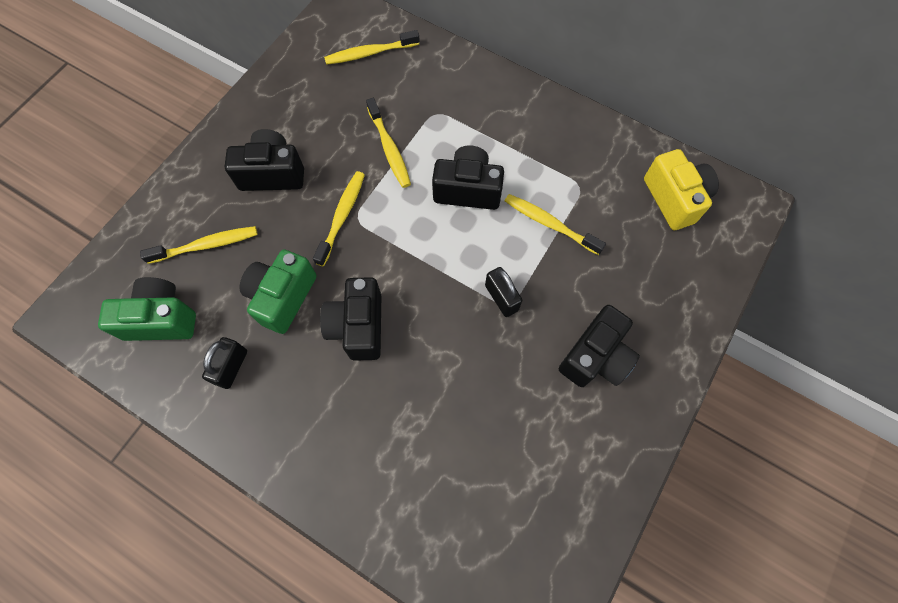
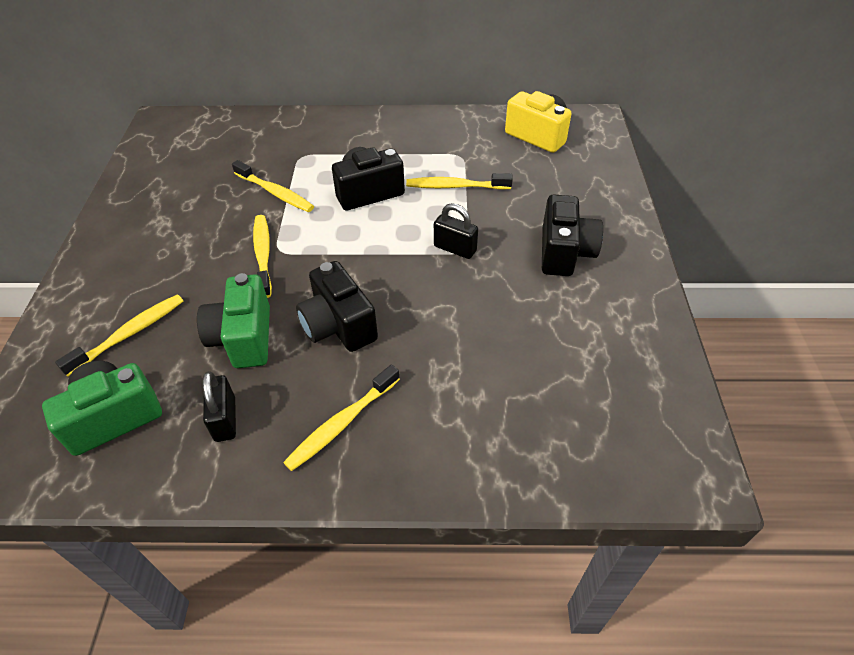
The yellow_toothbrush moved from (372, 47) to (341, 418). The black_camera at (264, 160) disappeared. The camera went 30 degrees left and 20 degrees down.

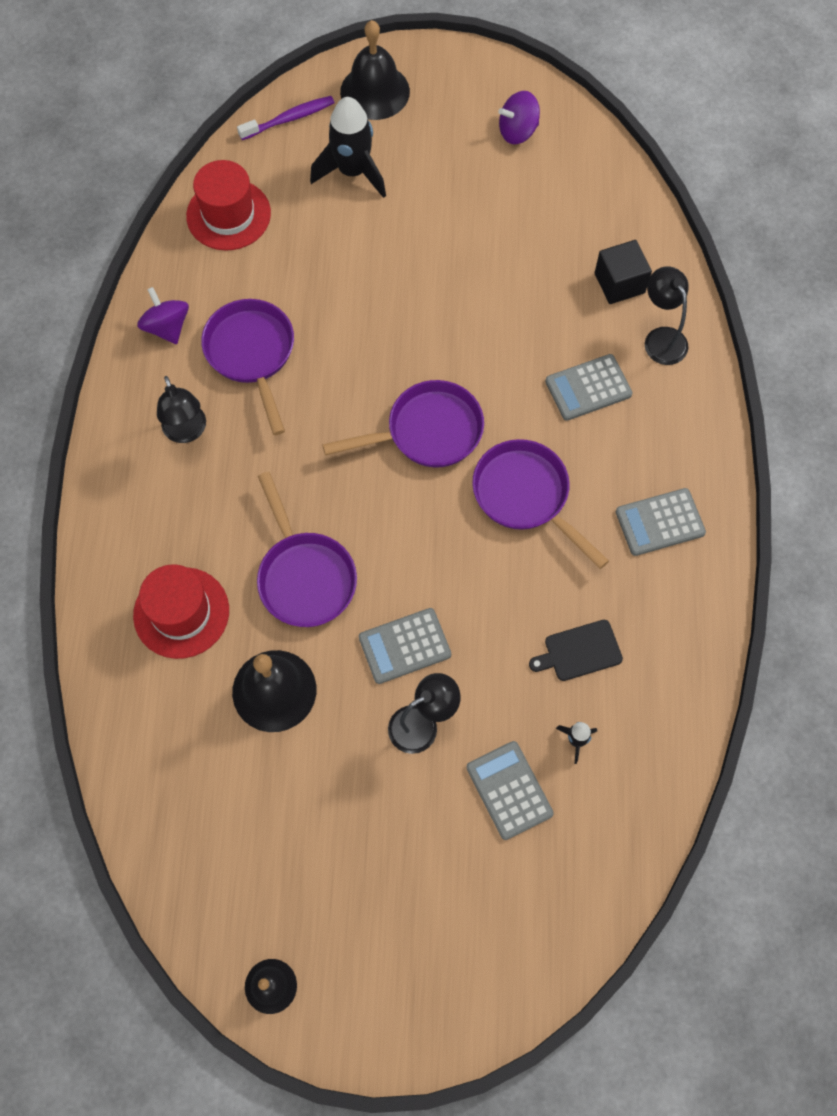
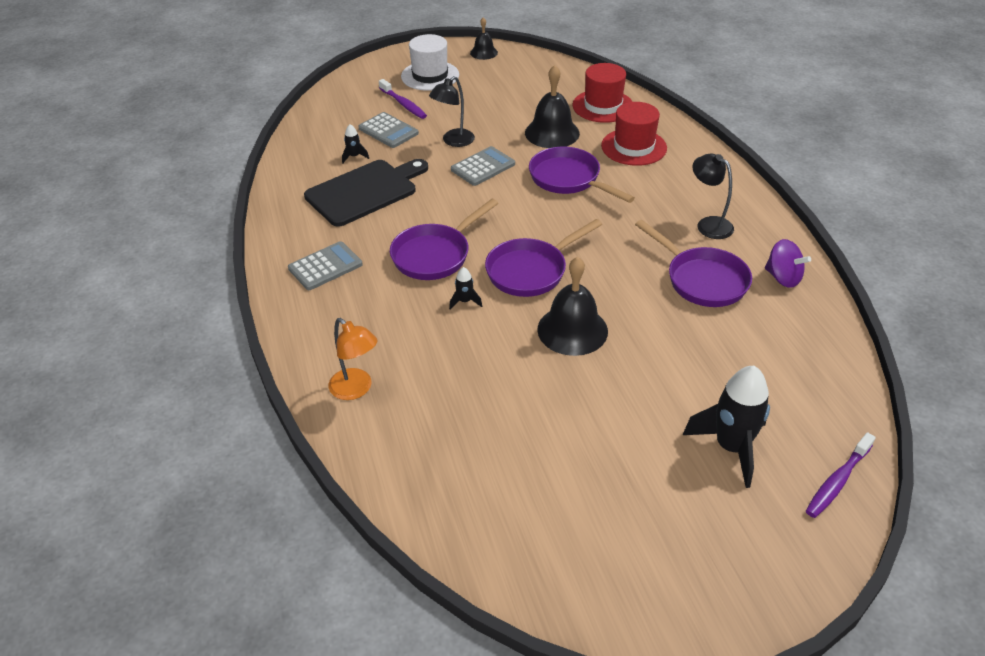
The black_cutting_board at (576, 650) changed to 1.97 times the size. The black_lamp at (667, 315) became the orange_lamp at (352, 359). The purple_toothbrush at (403, 99) appeared. The purple_pan at (540, 504) turned 105 degrees clockwise. The white_hat at (430, 62) appeared. The black_rocket at (465, 288) appeared. The black_bell moved from (375, 70) to (572, 306). The red_hat moved from (228, 205) to (603, 93). The purple_spinning_top at (519, 117) disappeared. The grey_calculator at (589, 387) disappeared. The black_cube at (623, 272) disappeared. The camera went 160 degrees right and 25 degrees down.

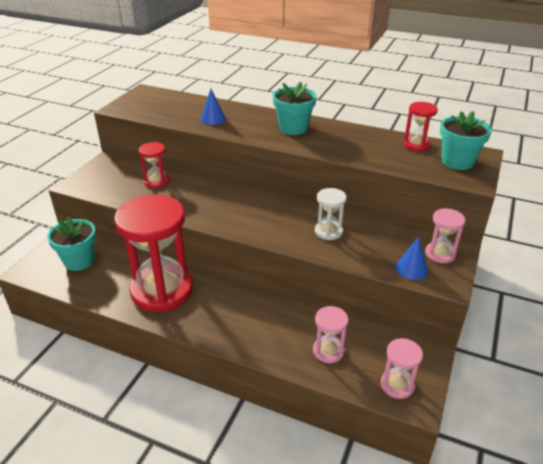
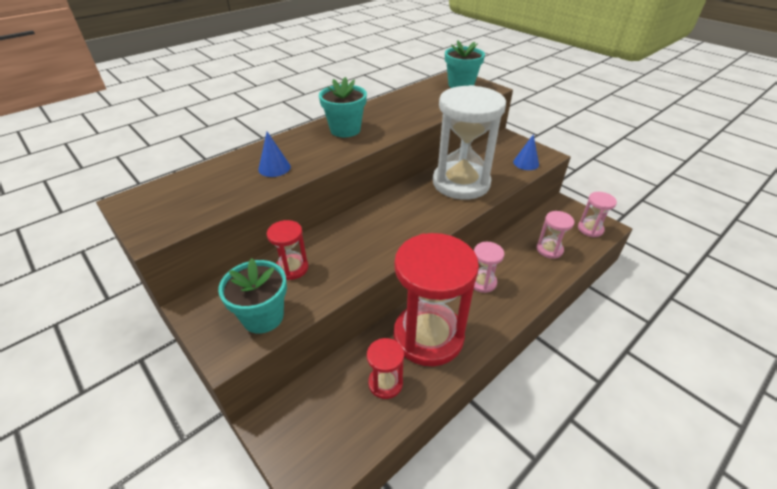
The turquoise_flower_pot moved from (71, 243) to (252, 296). The red_hourglass moved from (420, 126) to (385, 368). The white_hourglass at (331, 214) changed to 2.23 times the size. The pink_hourglass moved from (445, 235) to (489, 267). The camera went 65 degrees left and 5 degrees up.

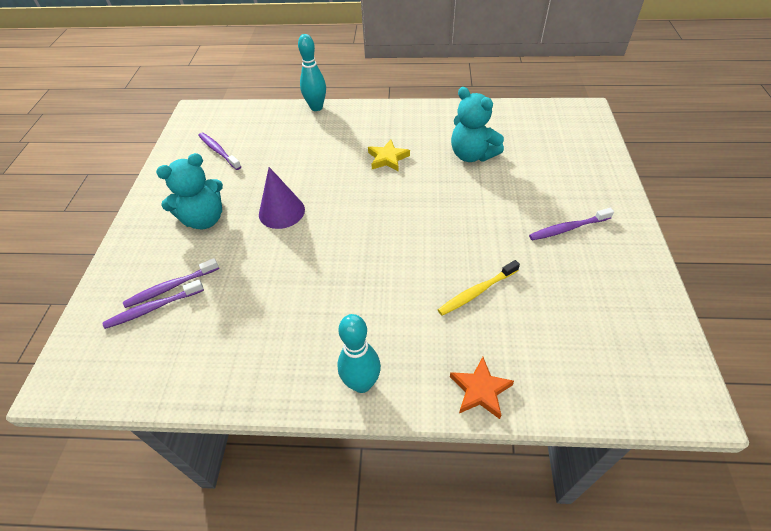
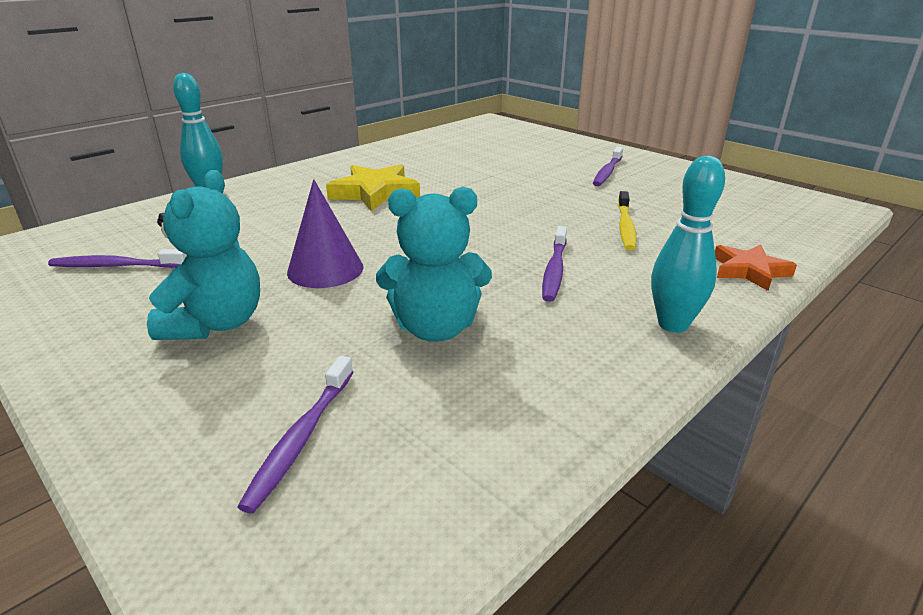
The yellow_star at (389, 156) changed to 1.54 times the size. The turquoise_teddy_bear moved from (477, 124) to (434, 264). The purple_toothbrush moved from (171, 283) to (554, 264). The camera went 50 degrees left and 20 degrees down.

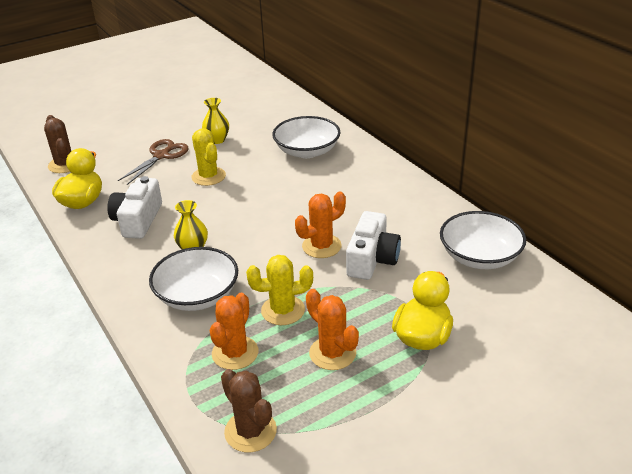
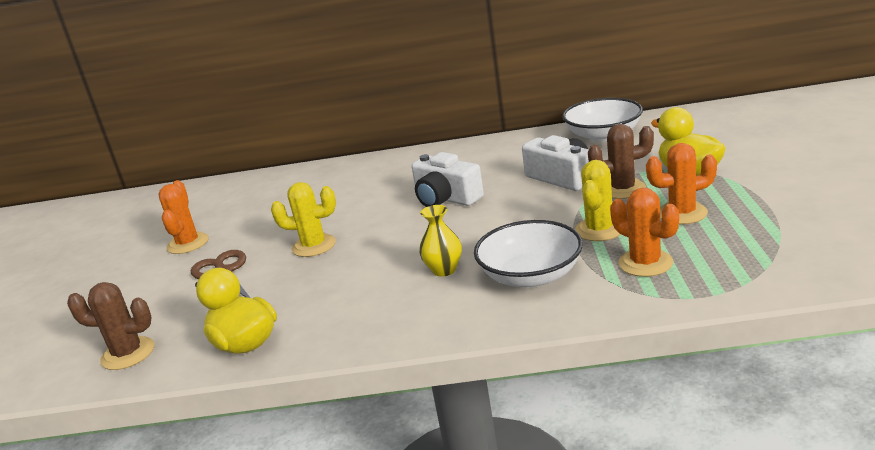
The orange_cactus moved from (320, 224) to (183, 217). The white_camera moved from (134, 207) to (448, 179). The brown_cactus moved from (249, 410) to (621, 161). The yellow_vase at (215, 121) disappeared. The white_bowl at (306, 137) disappeared. The camera went 55 degrees left and 10 degrees down.

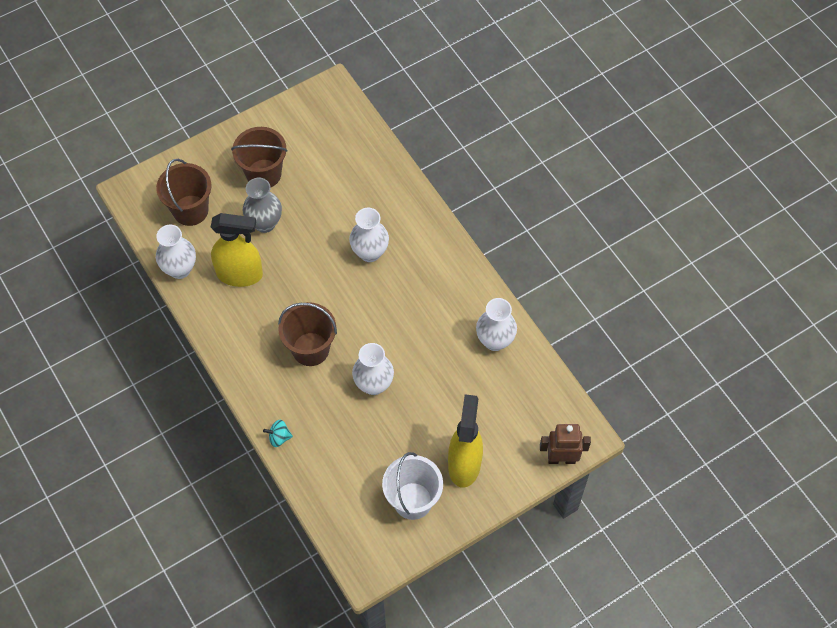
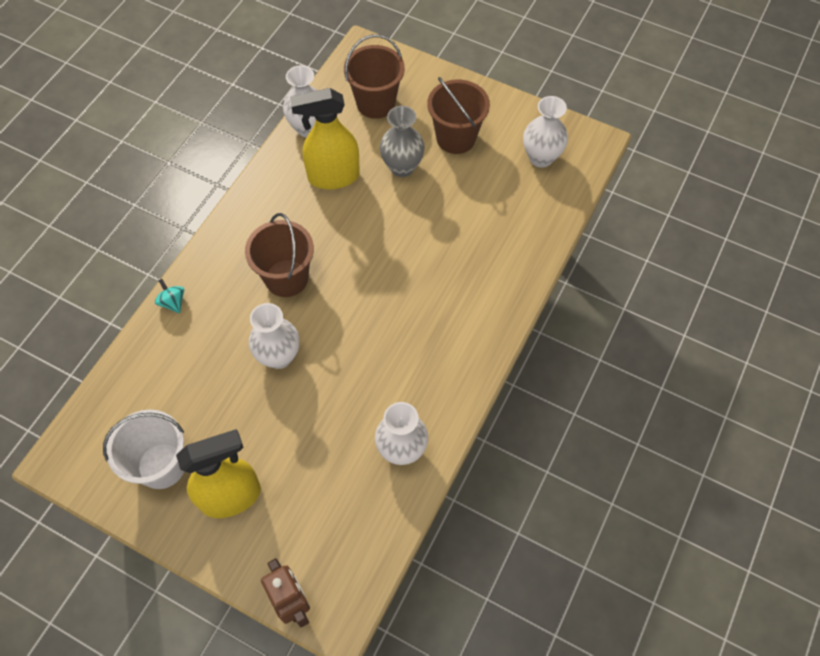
The yellow_spray_bottle at (237, 250) turned 105 degrees clockwise. The white_vase moved from (369, 235) to (545, 132). The camera went 60 degrees right and 0 degrees up.

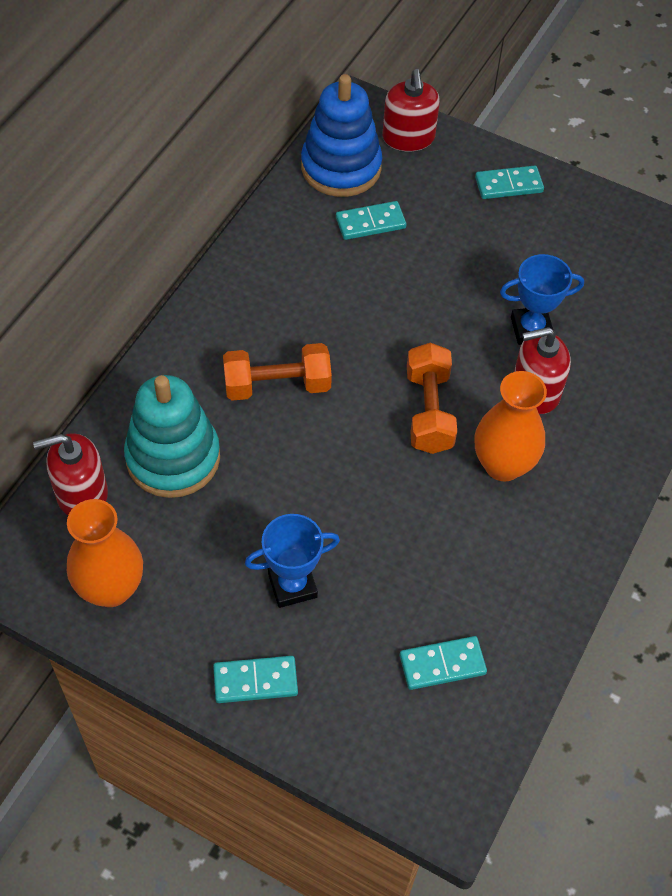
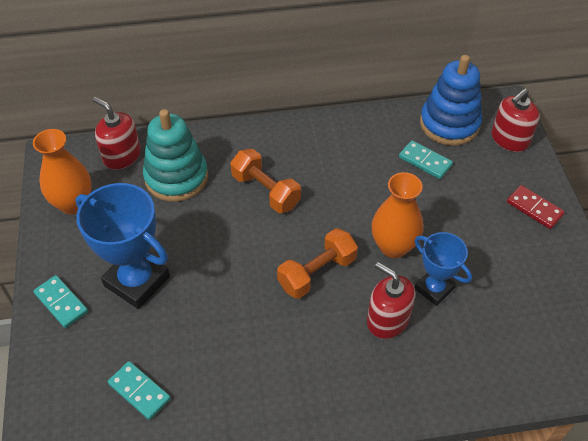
The blue_trophy at (292, 561) changed to 1.66 times the size. The orange_vase moved from (511, 426) to (397, 215). The turquoise_domino at (509, 182) became the red_domino at (536, 207). The camera went 55 degrees right and 5 degrees down.

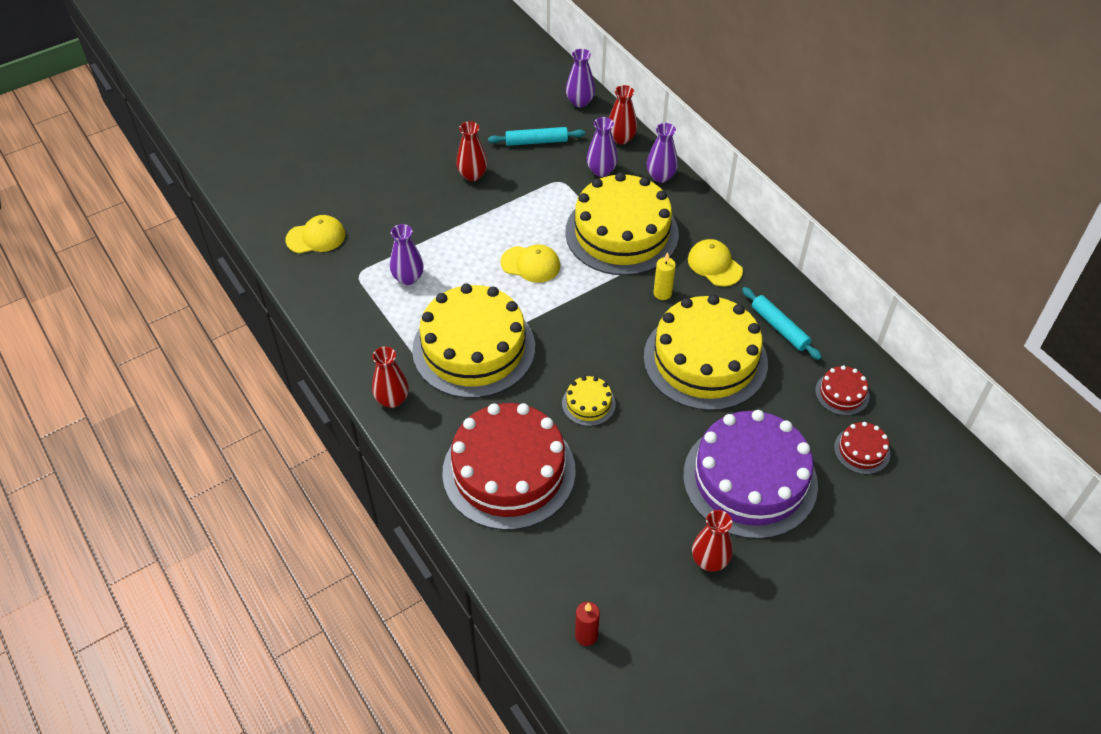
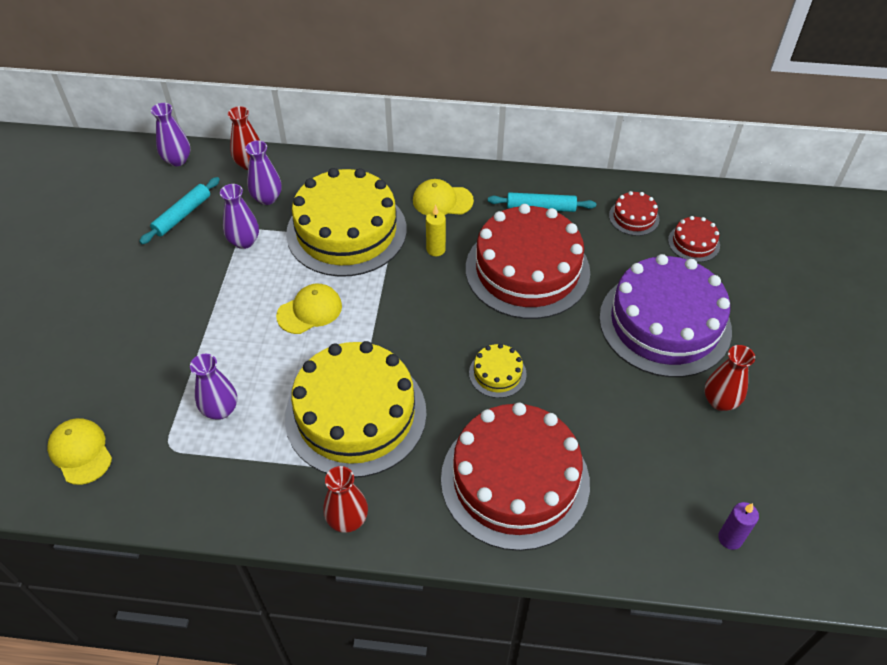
The yellow_cap at (315, 234) turned 60 degrees counterclockwise. The purple_vase moved from (662, 153) to (239, 216). The yellow_cake at (706, 353) became the red_cake at (528, 261). The red_candle at (587, 624) became the purple_candle at (738, 526). The red_vase at (472, 151) disappeared. The camera went 50 degrees left and 0 degrees up.

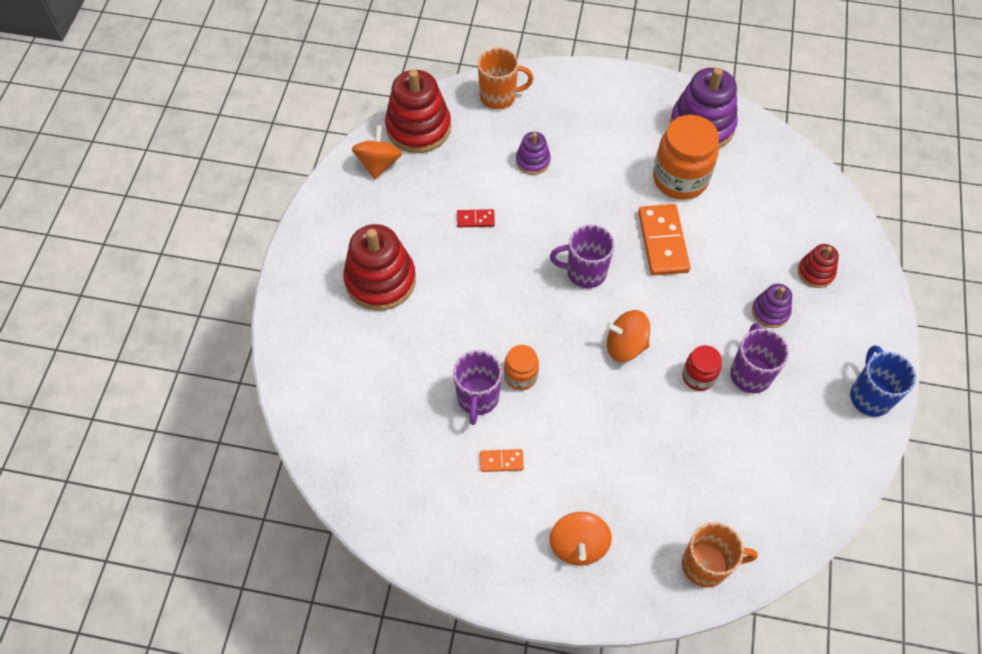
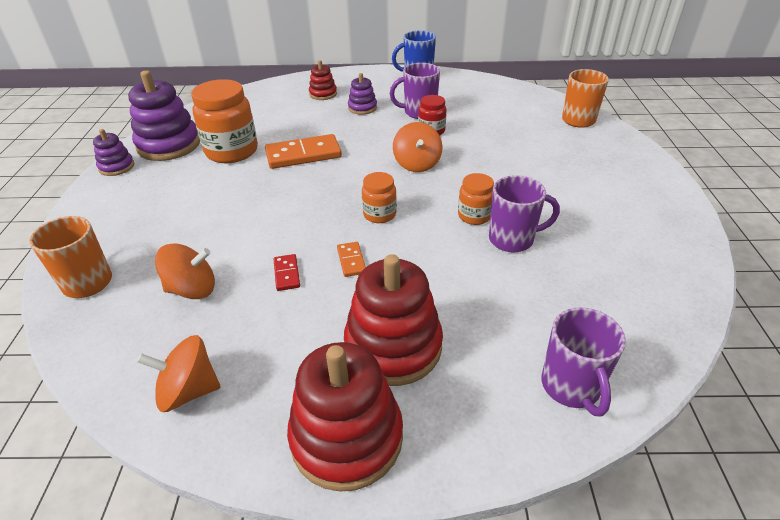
The purple_stacking_toy moved from (533, 153) to (113, 152). The orange_spinning_top moved from (581, 539) to (185, 271). The red_stacking_toy moved from (418, 111) to (345, 417). The orange_domino moved from (502, 460) to (351, 259). The orange_jar at (379, 197) appeared. The purple_mug moved from (582, 256) to (584, 362). The camera went 100 degrees left and 20 degrees down.

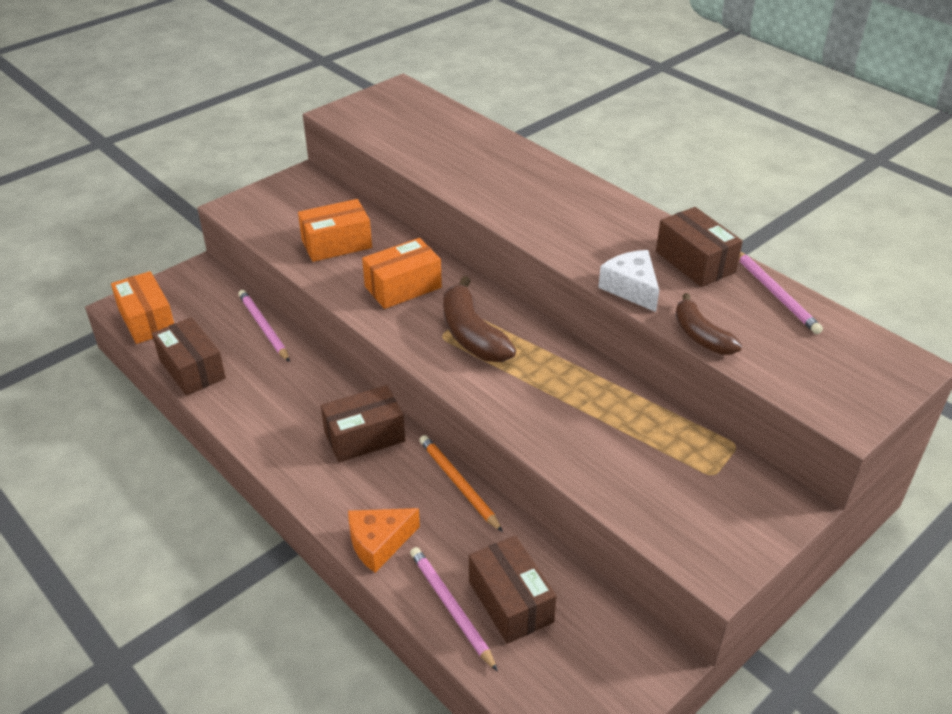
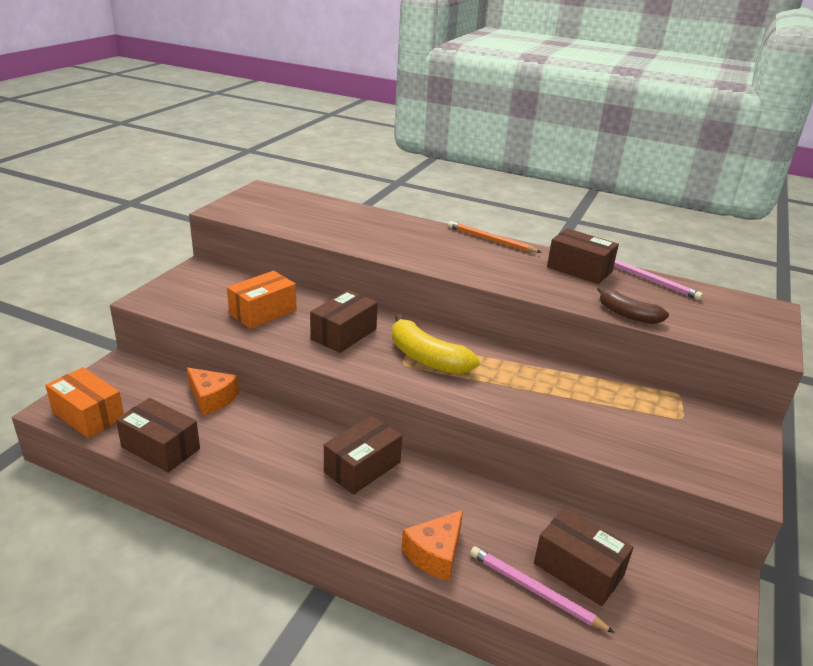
The pink_pencil at (264, 326) was replaced by the orange_cheese at (213, 391). The orange_box at (402, 273) became the brown_box at (344, 321). The brown_banana at (479, 319) became the yellow_banana at (436, 344). The orange_pencil moved from (461, 483) to (495, 237). The white_cheese at (628, 281) disappeared. The camera went 25 degrees left and 10 degrees down.

